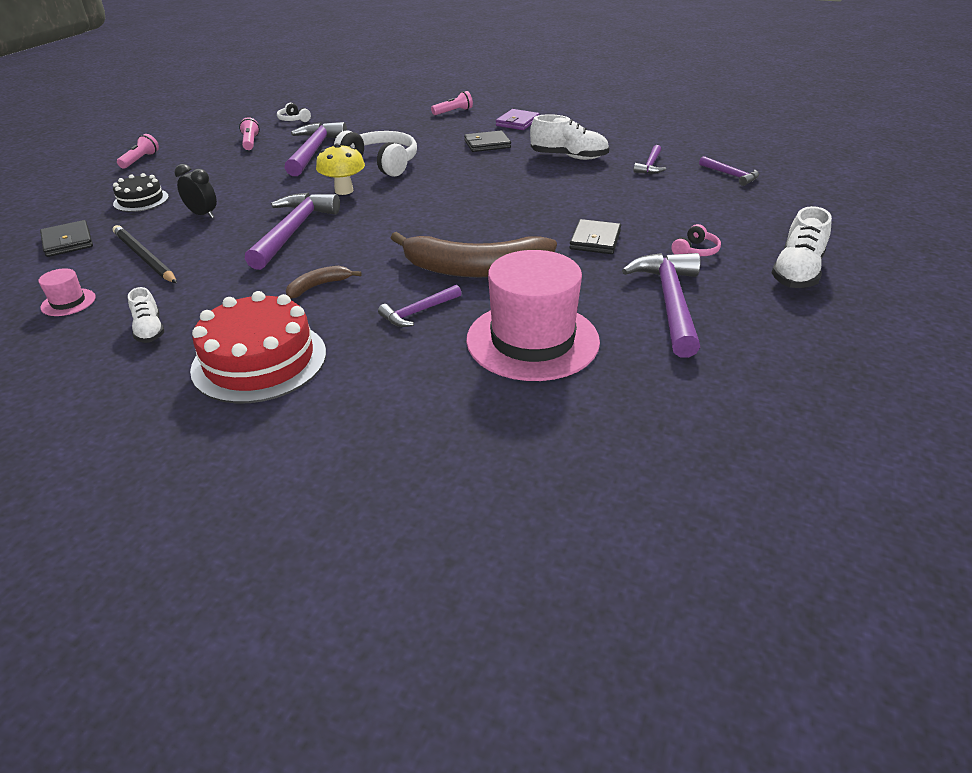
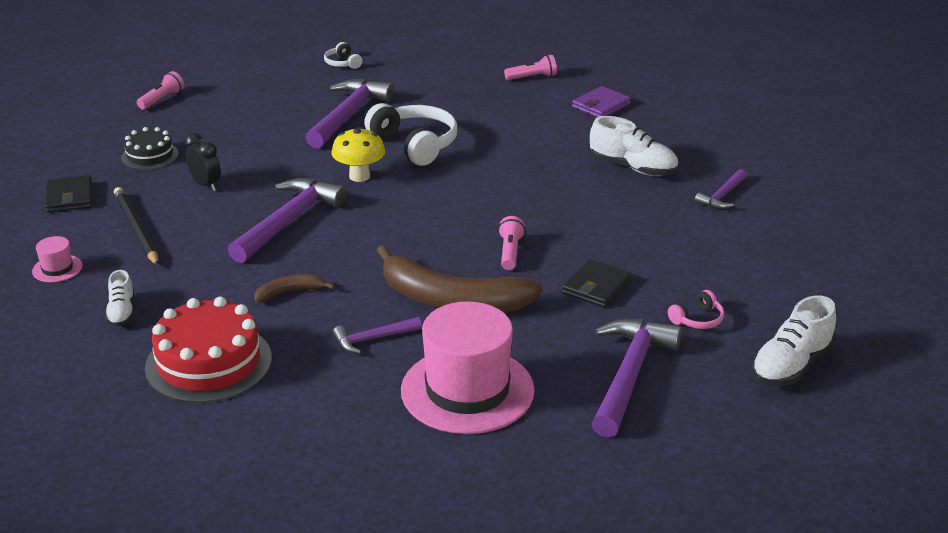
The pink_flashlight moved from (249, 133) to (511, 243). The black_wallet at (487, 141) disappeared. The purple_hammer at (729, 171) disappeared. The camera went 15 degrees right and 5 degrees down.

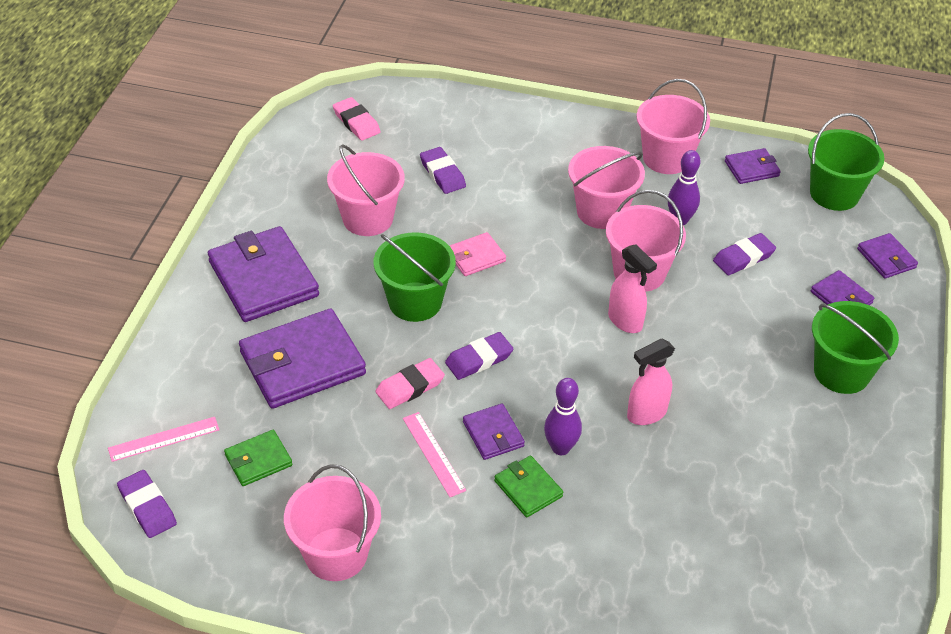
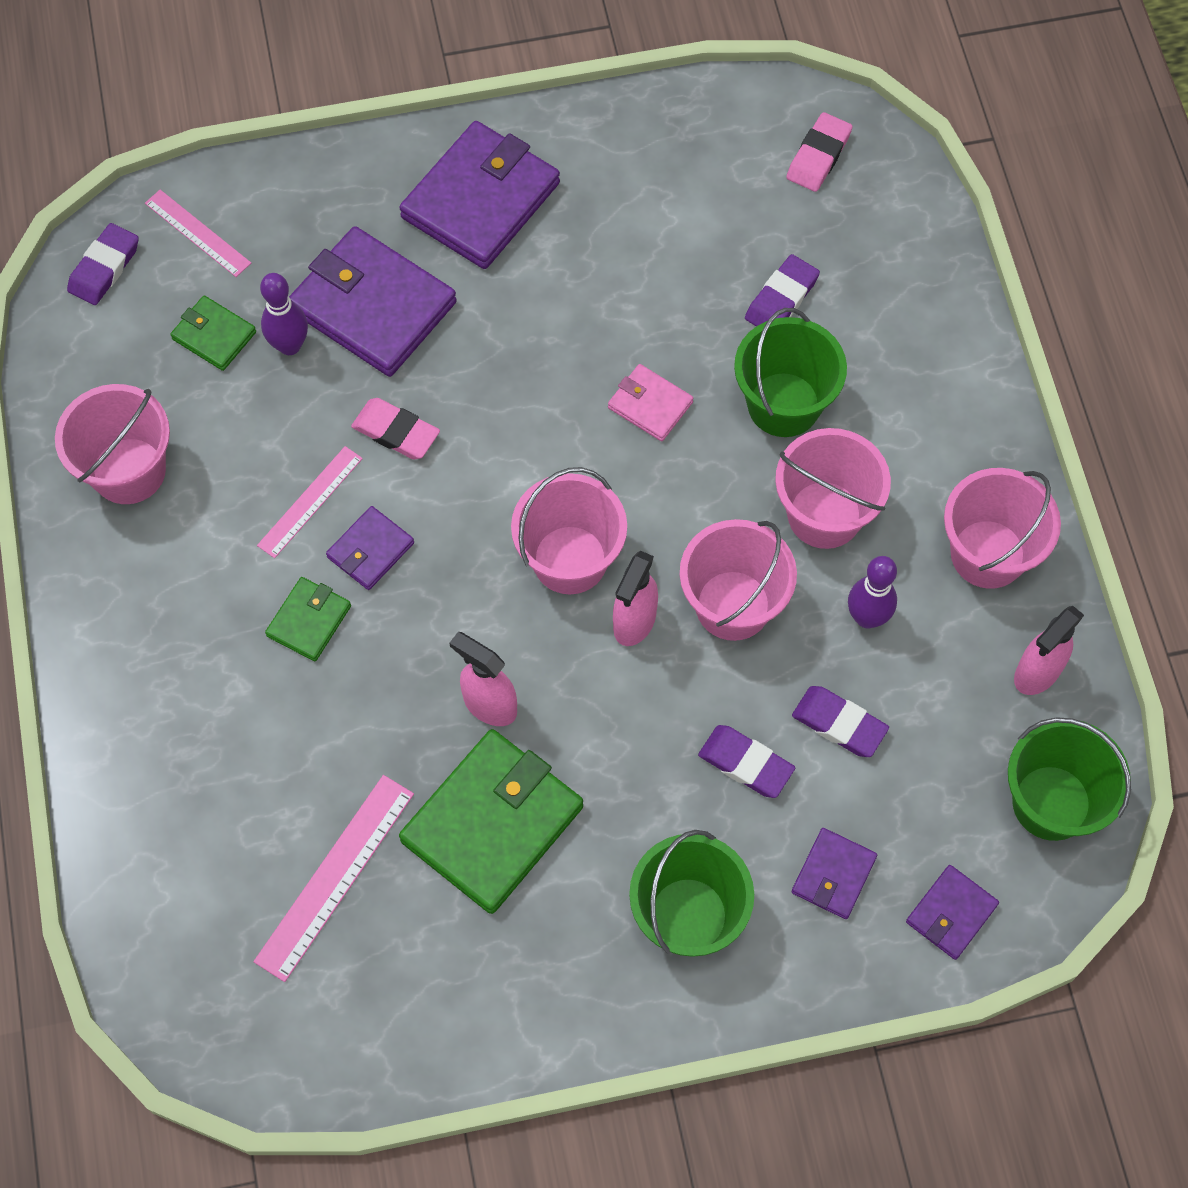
The pink_ruler at (333, 878) appeared. The purple_bowling_pin moved from (563, 416) to (284, 314). The green_wallet at (491, 821) appeared. The pink_bucket moved from (366, 190) to (569, 530). The purple_eraser moved from (479, 356) to (746, 761). The green_bucket moved from (415, 277) to (790, 372). The purple_wallet at (753, 166) was replaced by the pink_spray_bottle at (1049, 650). The camera went 65 degrees right and 20 degrees up.

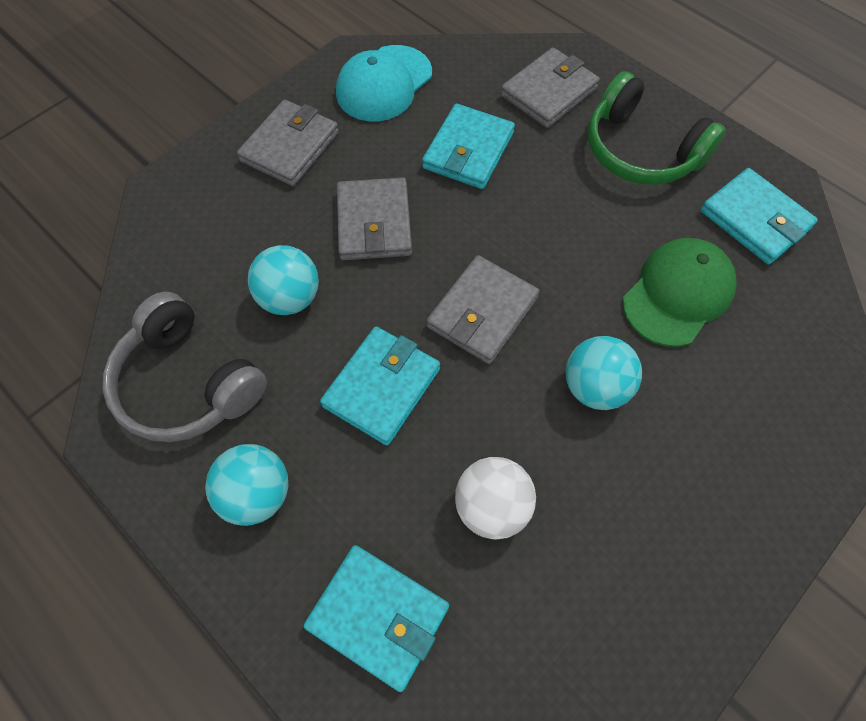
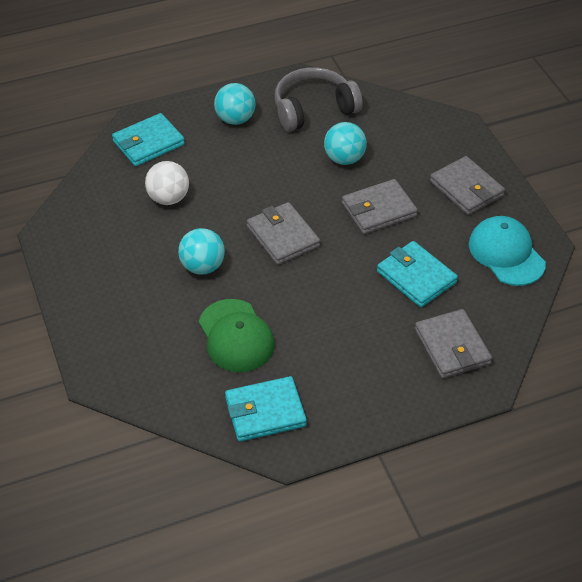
The grey_wallet at (374, 218) turned 45 degrees counterclockwise. The turquoise_wallet at (380, 386) disappeared. The green_headphones at (657, 128) disappeared. The camera went 115 degrees right and 15 degrees down.

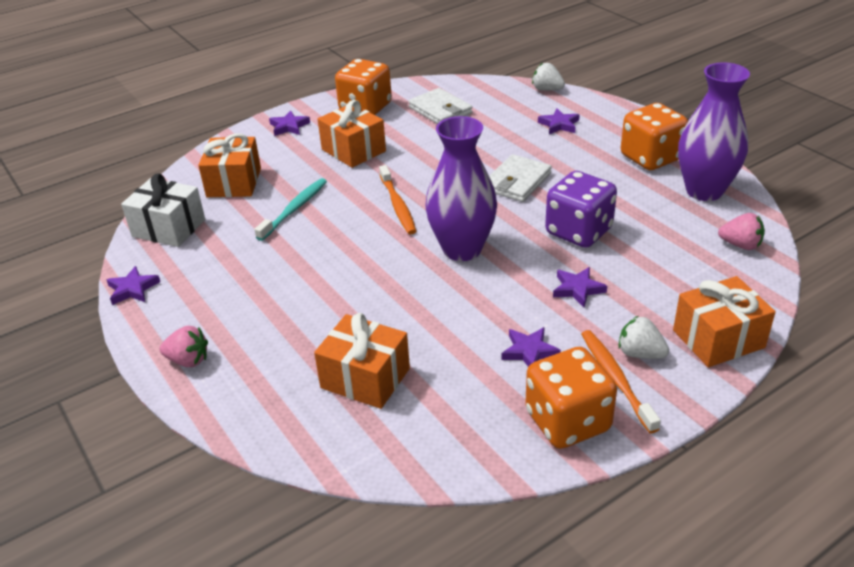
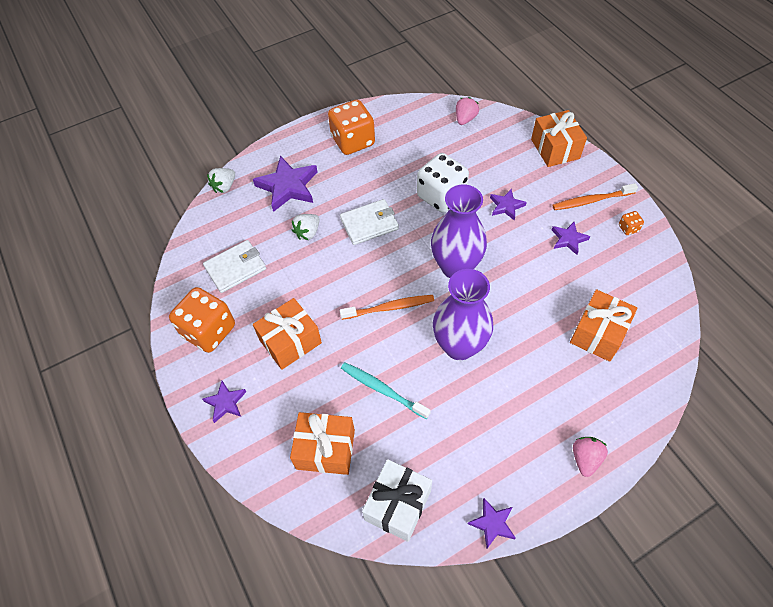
The purple_star at (559, 121) changed to 1.83 times the size. The white_strawberry moved from (644, 337) to (305, 227). The white_wallet at (520, 178) turned 60 degrees counterclockwise. The purple_dice at (581, 209) became the white_dice at (443, 183). The purple_vase moved from (714, 131) to (463, 314). The orange_dice at (571, 398) changed to 0.42 times the size. The camera went 85 degrees left and 20 degrees up.

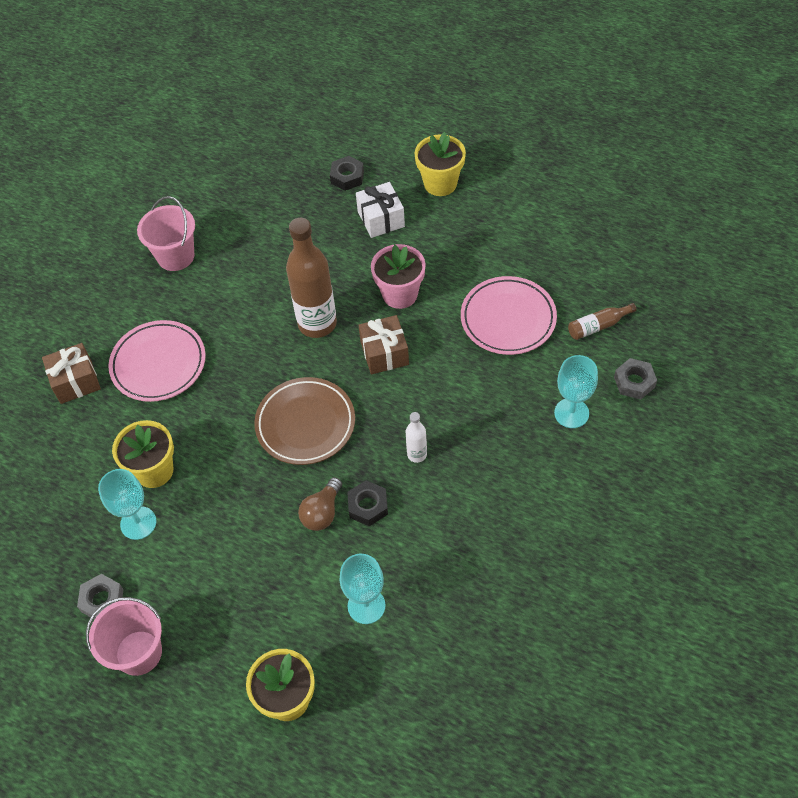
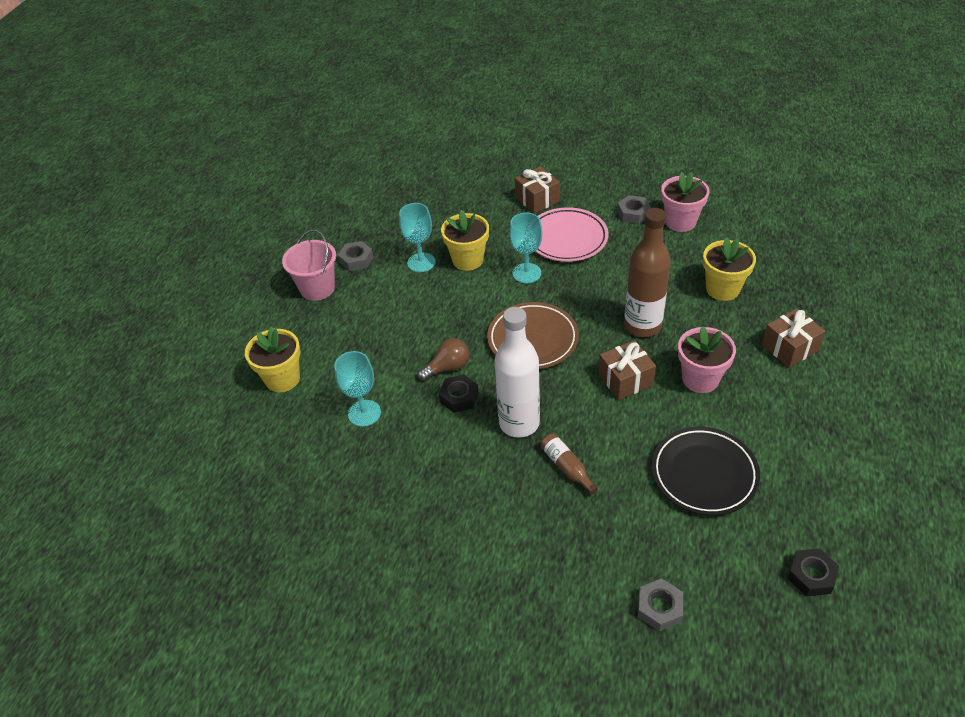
The brown_light_bulb at (320, 504) turned 135 degrees clockwise. The white_bottle at (416, 437) changed to 2.14 times the size. The turquoise_goblet moved from (576, 391) to (525, 248). The brown_bottle moved from (602, 321) to (569, 464). The grey_nut at (634, 209) appeared. The pink_plate at (509, 315) became the black_plate at (706, 471). The pink_bucket at (166, 233) was replaced by the pink_flower_pot at (685, 202). The yellow_flower_pot moved from (440, 164) to (729, 269). The white_gift at (380, 210) became the brown_gift at (793, 338). The black_nut moved from (347, 173) to (813, 572). The camera went 80 degrees right and 10 degrees down.

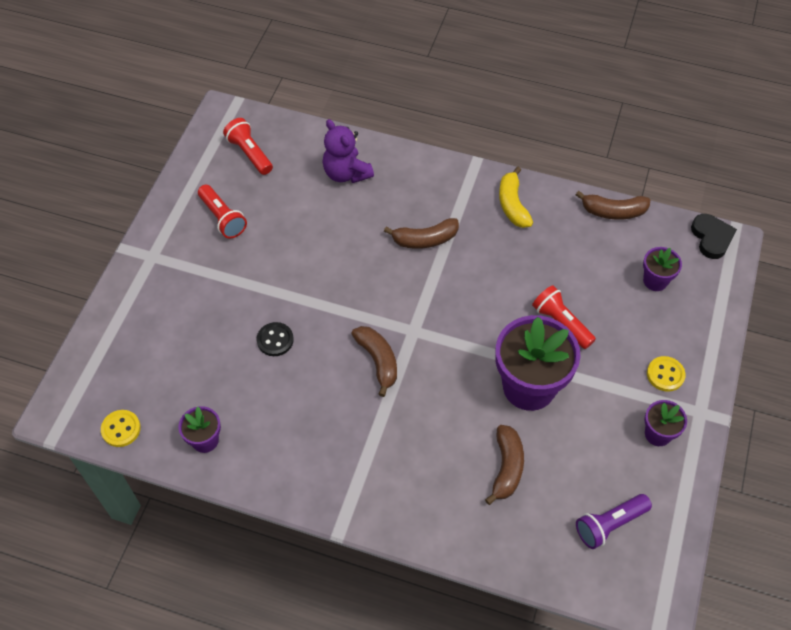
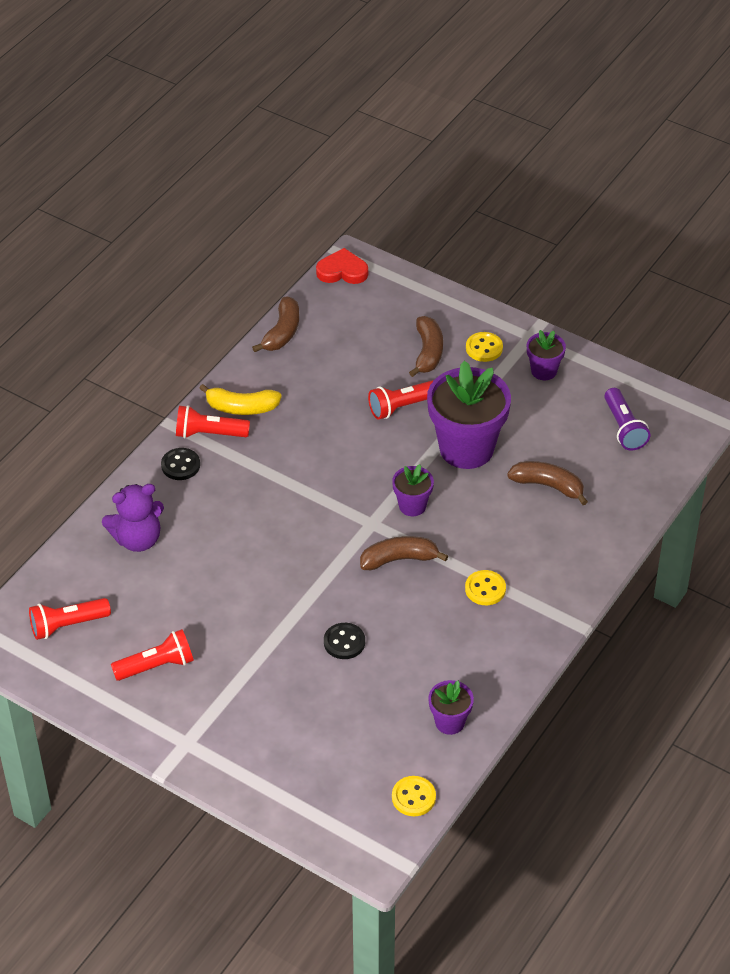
The black_button at (180, 464) appeared. The red_flashlight at (213, 421) appeared. The black_heart at (714, 236) became the red_heart at (342, 266). The purple_flower_pot moved from (662, 269) to (413, 490). The brown_banana moved from (421, 233) to (426, 346). The yellow_button at (485, 587) appeared. The camera went 75 degrees left and 10 degrees down.

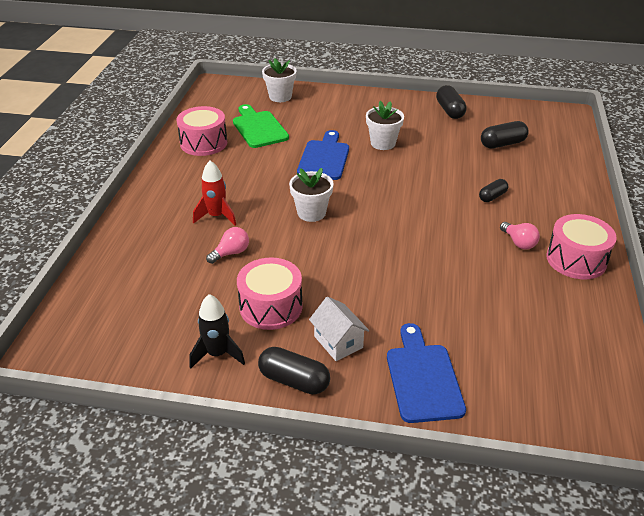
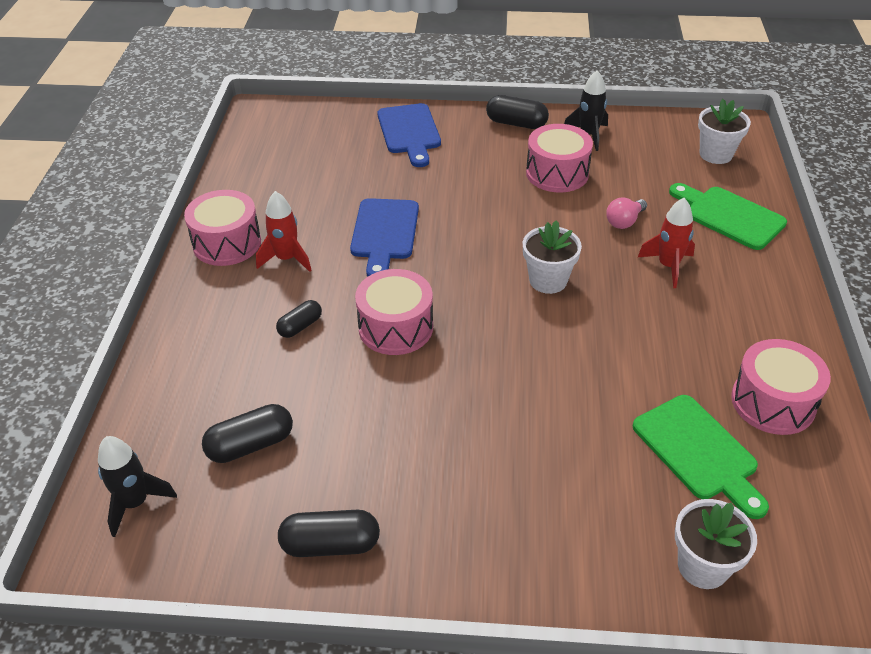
The black_rocket at (137, 486) appeared. The pink_light_bulb at (520, 235) was replaced by the red_rocket at (284, 231). The black_capsule at (451, 102) turned 75 degrees counterclockwise. The blue_cutting_board moved from (323, 155) to (384, 237). The pink_drum at (394, 312) appeared. The green_cutting_board at (728, 216) appeared. The white_flower_pot moved from (385, 125) to (724, 131). The white_house at (339, 329) disappeared. The camera went 175 degrees right and 5 degrees up.

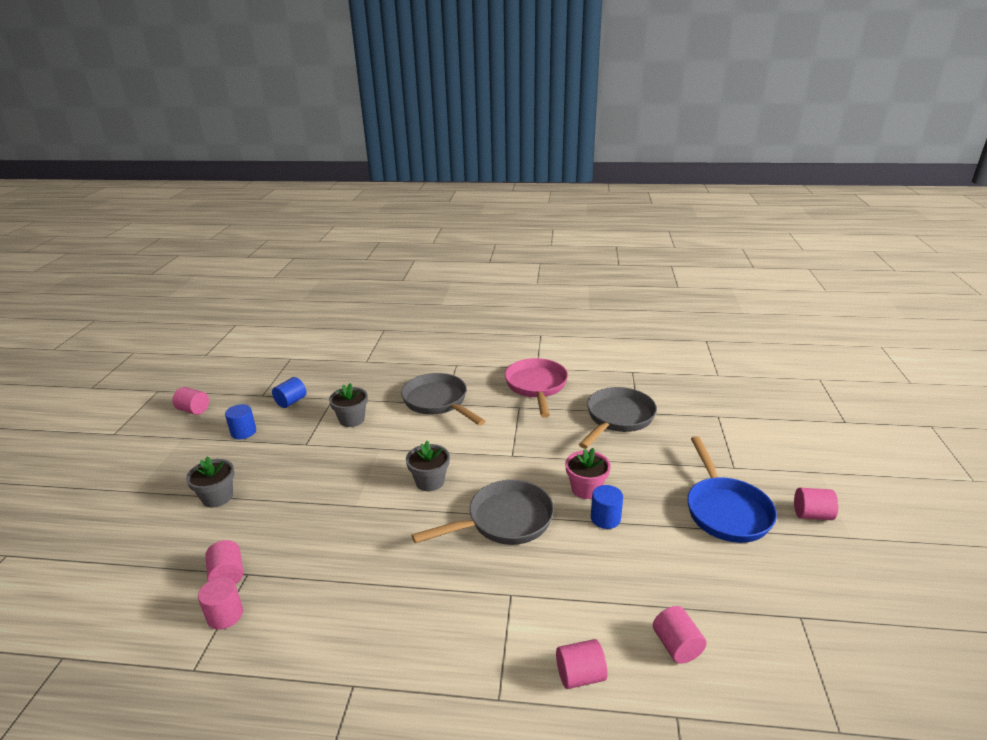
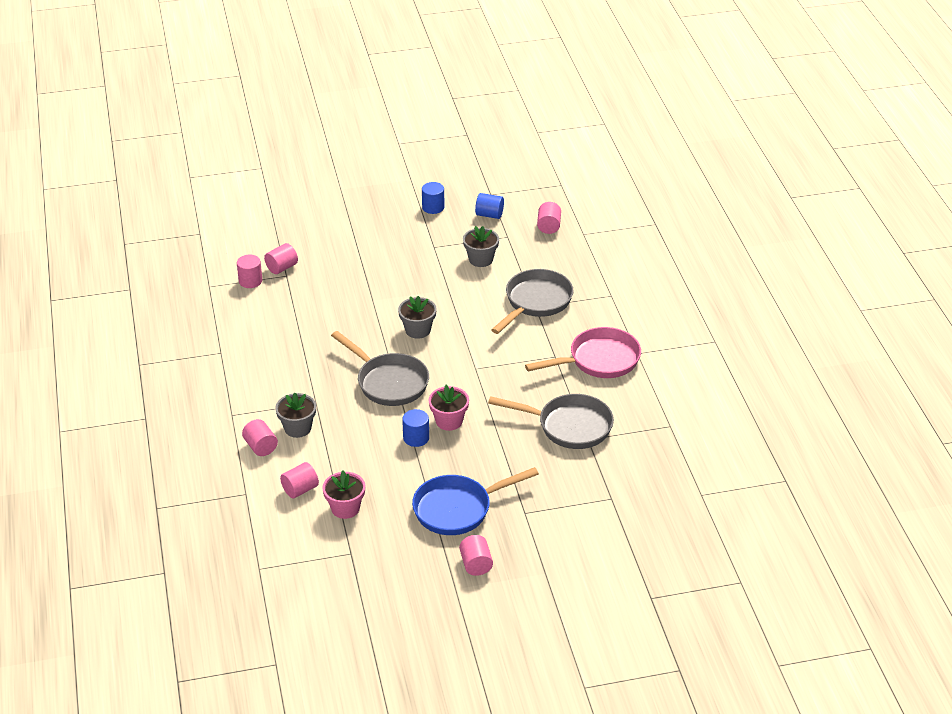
The grey_flower_pot moved from (210, 482) to (295, 415). The pink_flower_pot at (343, 494) appeared. The pink_cylinder moved from (190, 401) to (549, 218). The camera went 70 degrees right and 10 degrees up.

